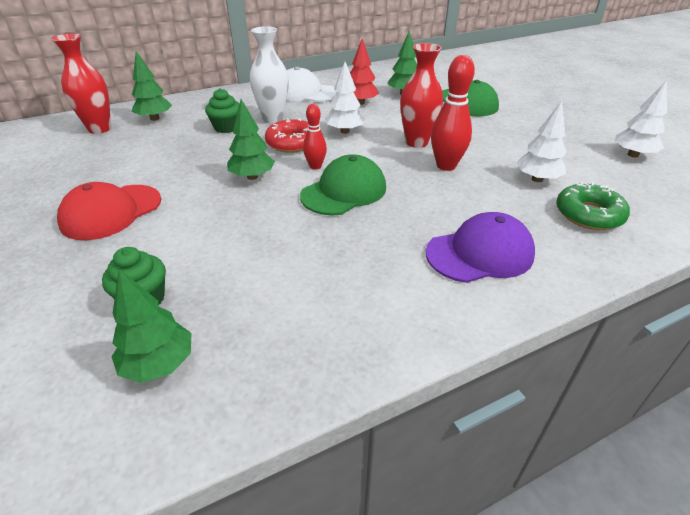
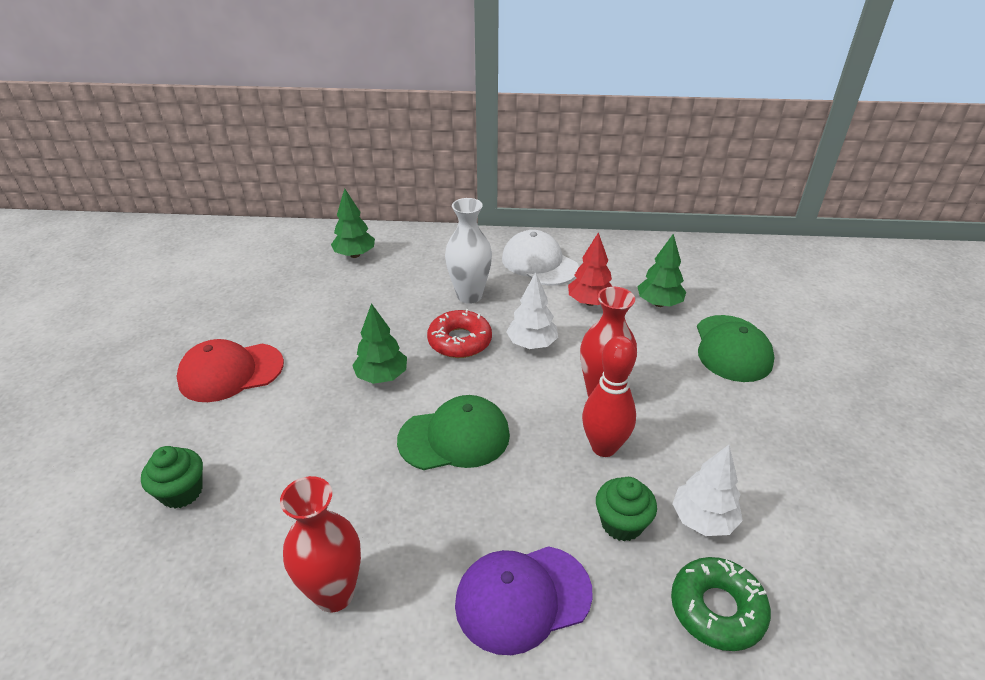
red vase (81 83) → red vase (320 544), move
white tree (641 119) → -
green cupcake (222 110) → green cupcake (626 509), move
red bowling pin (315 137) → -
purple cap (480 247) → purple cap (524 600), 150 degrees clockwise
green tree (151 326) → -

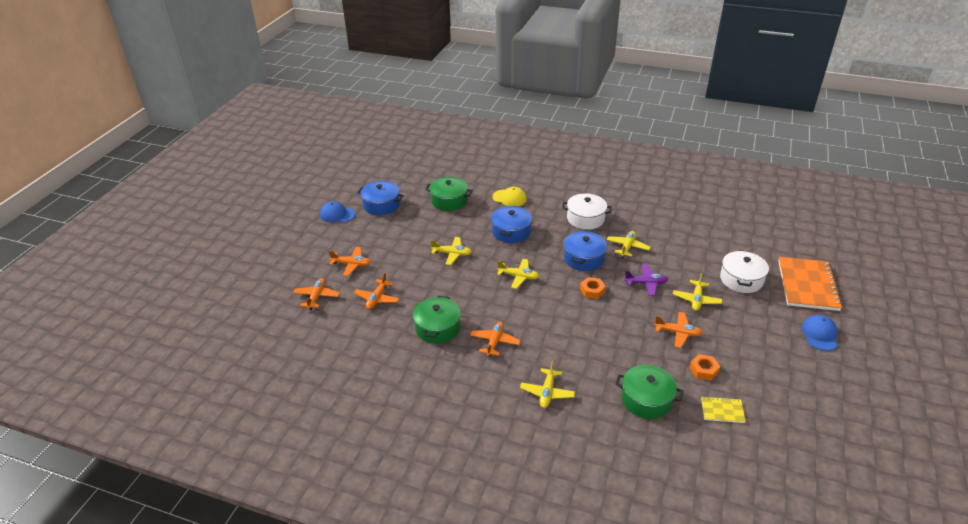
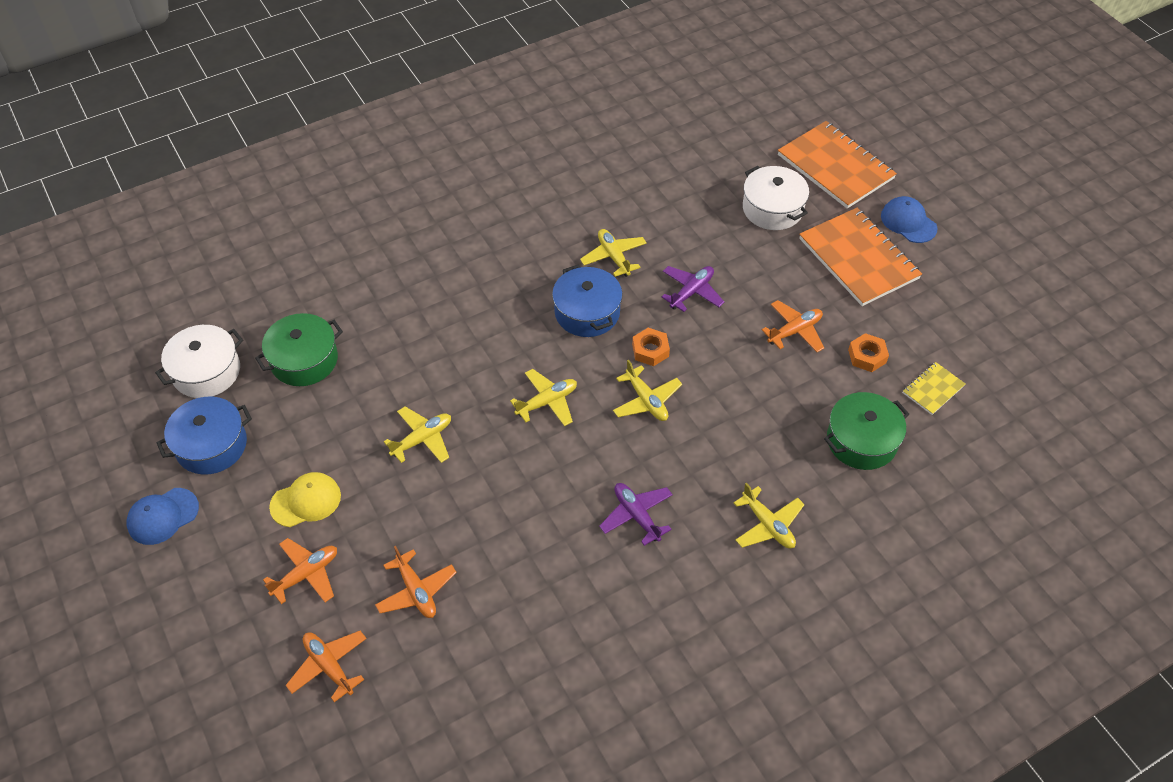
yellow cap (509 196) → yellow cap (305 499), move
white pot (587 211) → white pot (199 361), move
blue pot (511 224) → -
yellow plane (697 292) → yellow plane (647 390), move
green pot (437 320) → -
orange plane (495 339) → purple plane (636 514)
- → orange notebook (860 257)

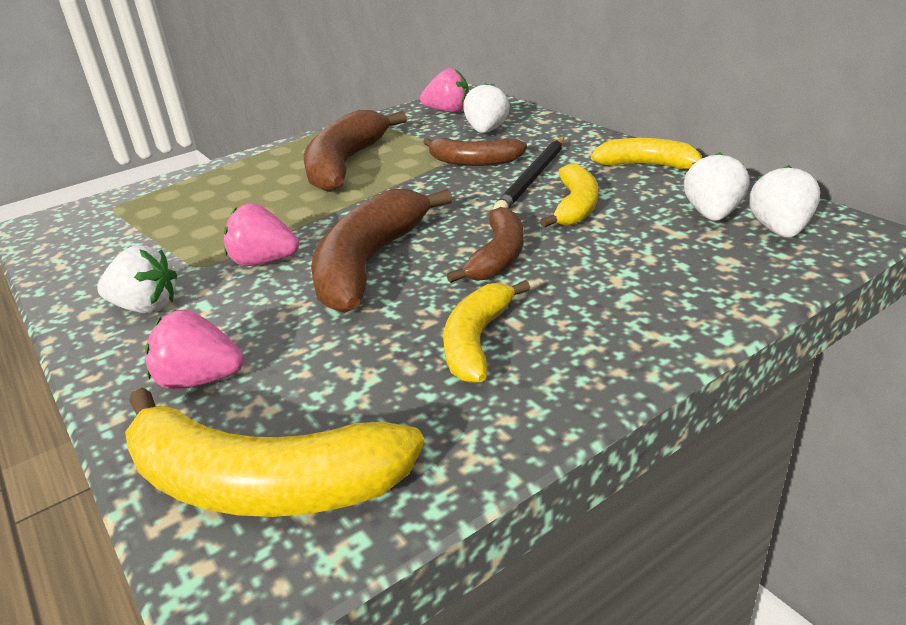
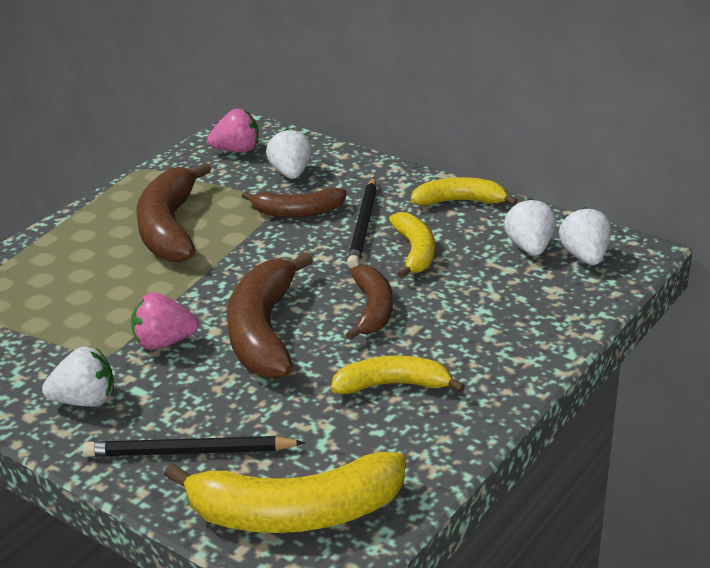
yellow banana (486 331) → yellow banana (398 375), 90 degrees clockwise
pink strawberry (194 349) → black pencil (194 446)

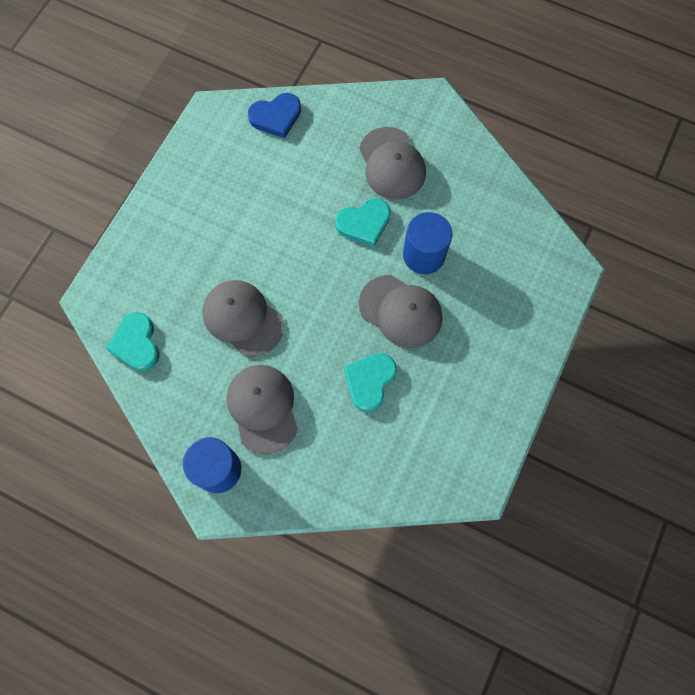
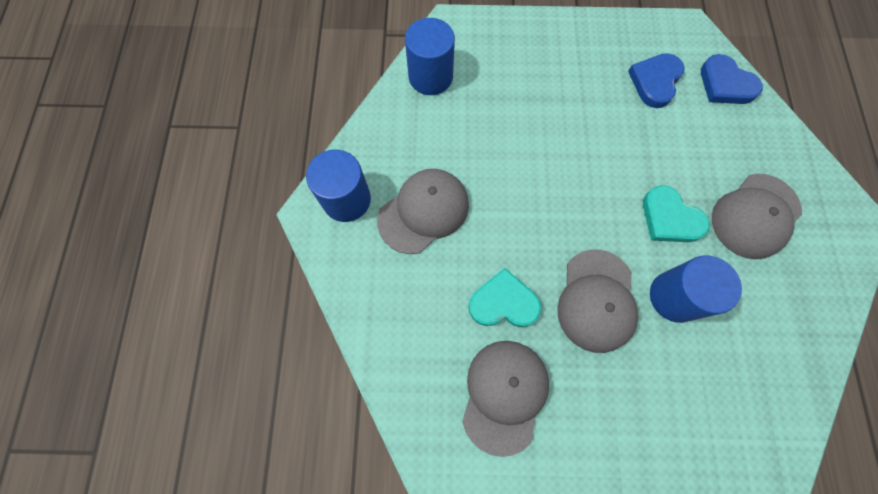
grey cap (243 318) → grey cap (505 399), move
turquoise heart (132 341) → blue cylinder (430 56)
- → blue heart (656 80)

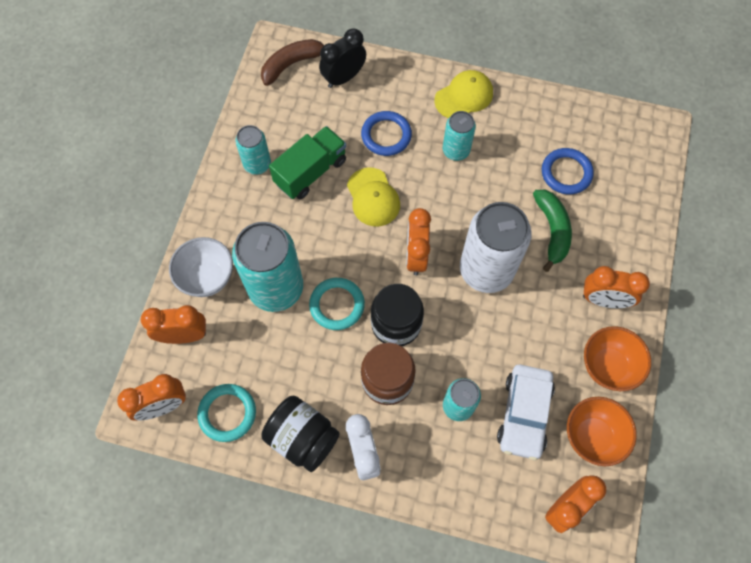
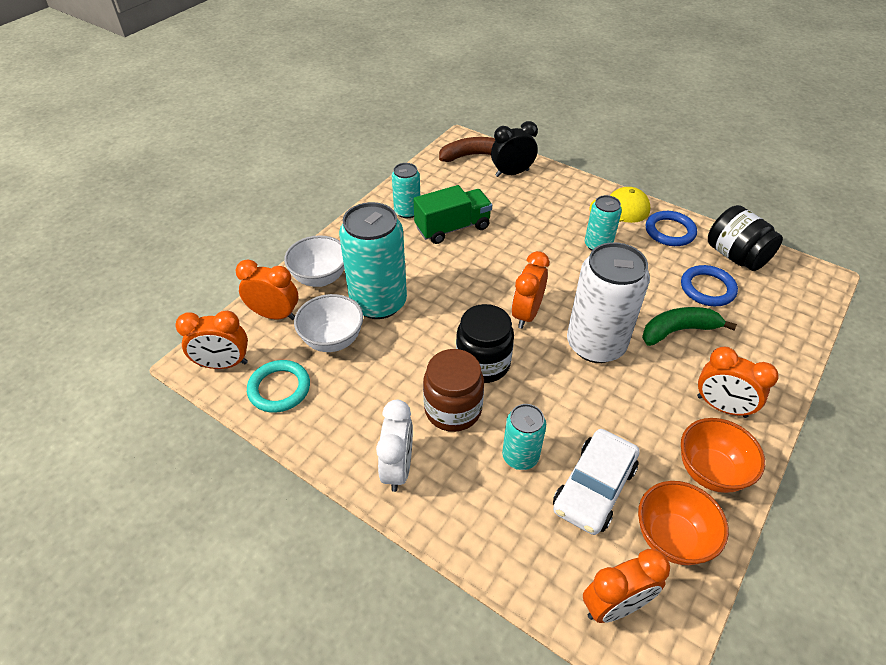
blue ring (386 133) → blue ring (671 228), move
yellow cap (373 196) → -
green banana (552 231) → green banana (689 326), 120 degrees counterclockwise
turquoise ring (337 304) → -
black jar (300 434) → black jar (745 238), move
- → white bowl (328 323)

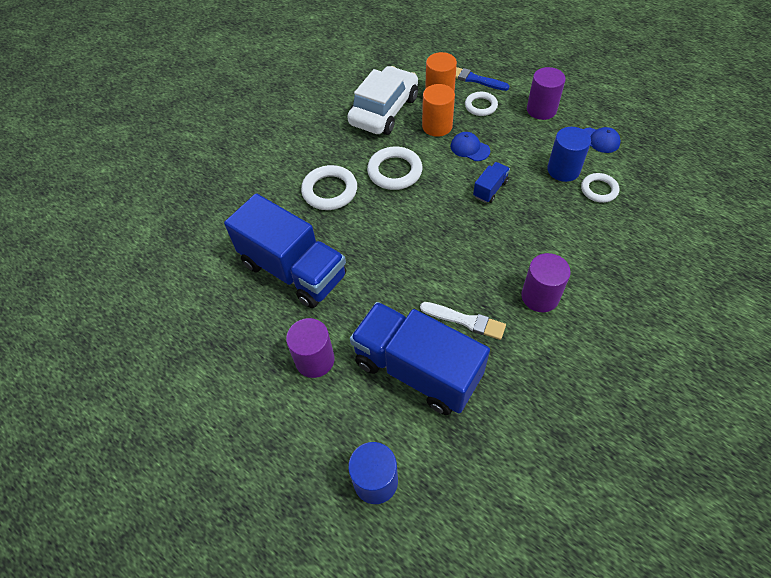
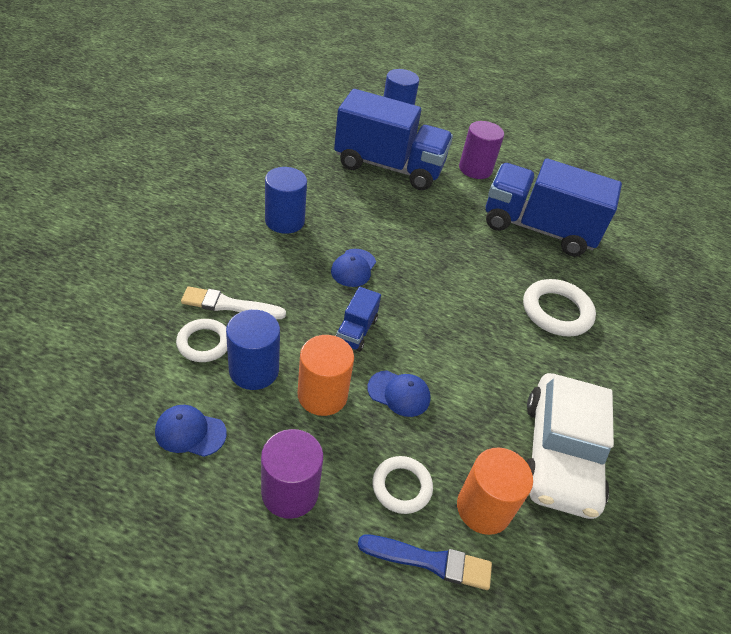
orange cylinder (438 110) → orange cylinder (326 375), move
white ring (394 168) → -
purple cylinder (546 282) → blue cylinder (286 200)
white brush (463 321) → white brush (233 302), move
- → blue cap (353 268)

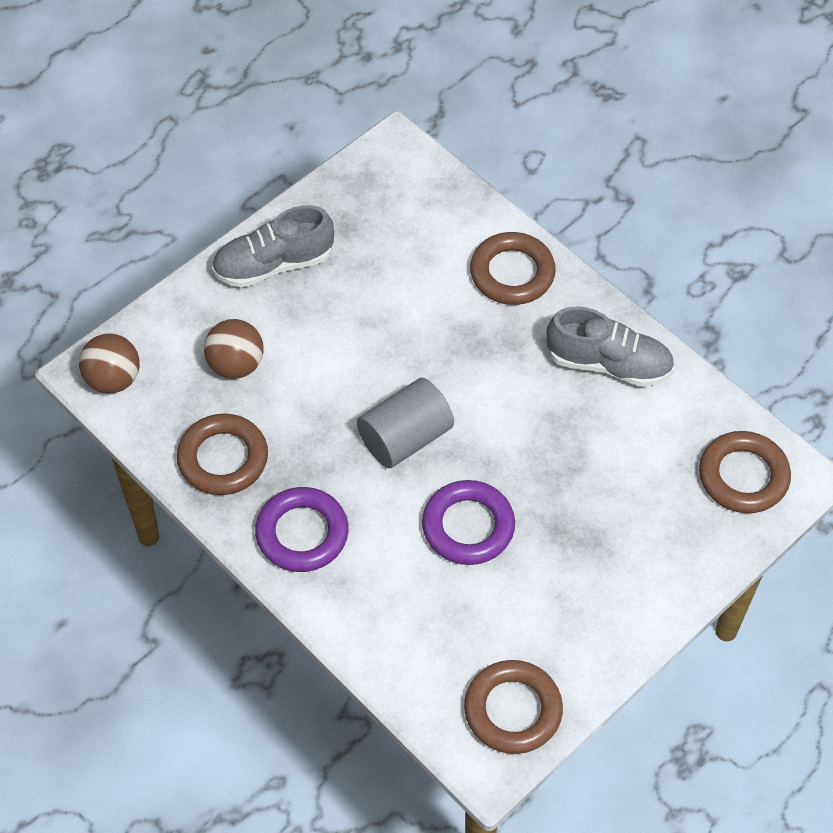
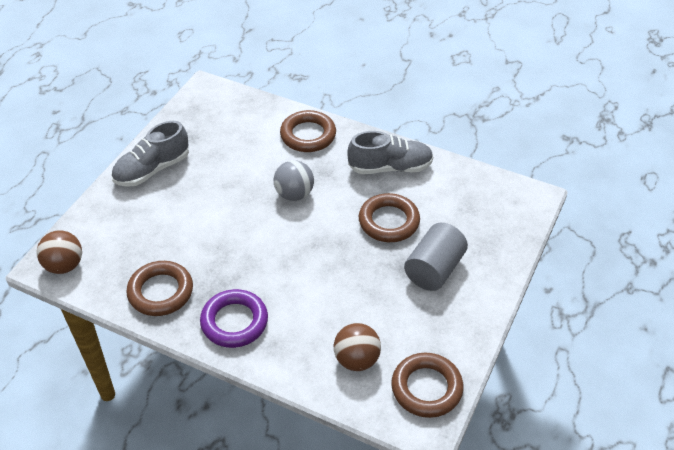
brown ball (234 349) → brown ball (357 347), move
grey cylinder (405 423) → grey cylinder (436 257), move
brown ring (745 472) → brown ring (389 217), move
purple ring (468 522) → -
- → grey ball (294 180)

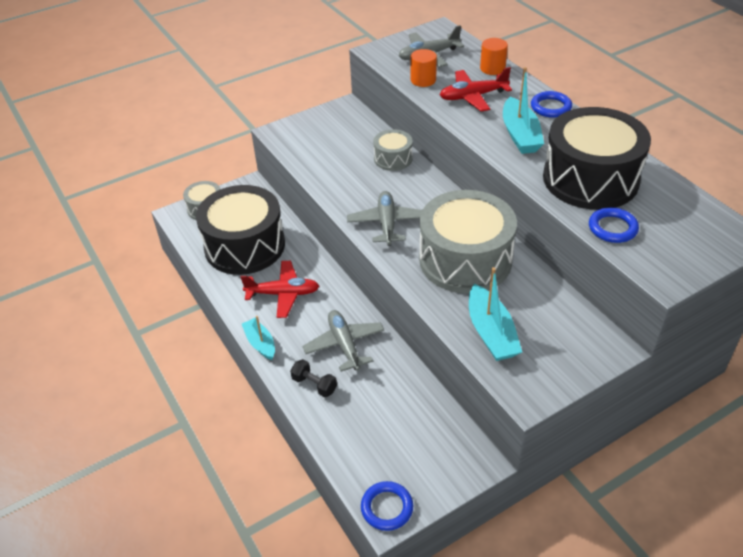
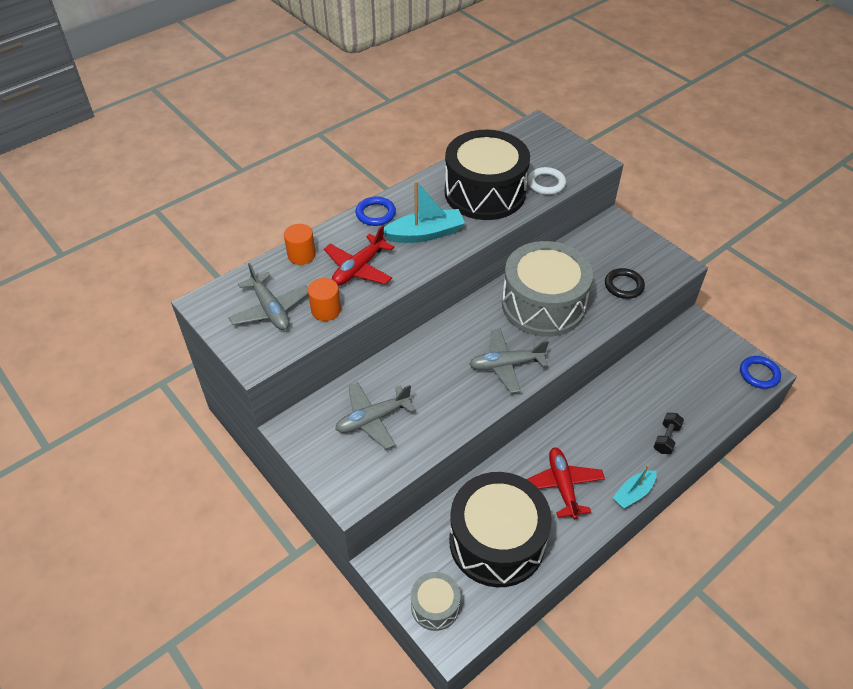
red plane (476 89) → red plane (359 256), 60 degrees clockwise
grey drum (393 150) → -
blue ring (614 225) → white ring (546 181)
turquoise boat (495 314) → black ring (625 283)
grey plane (344 341) → grey plane (375 415), move

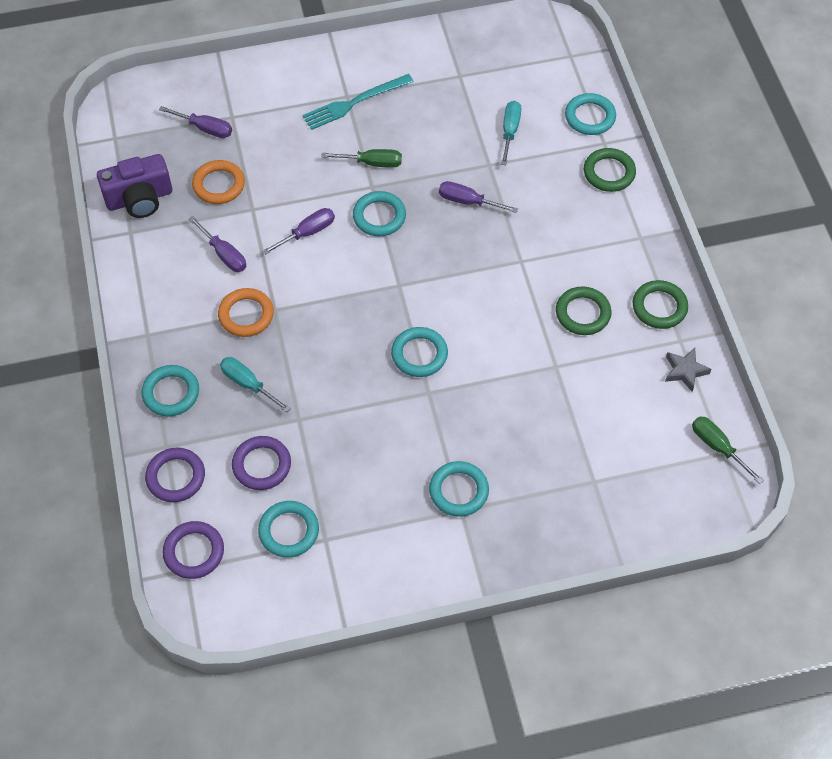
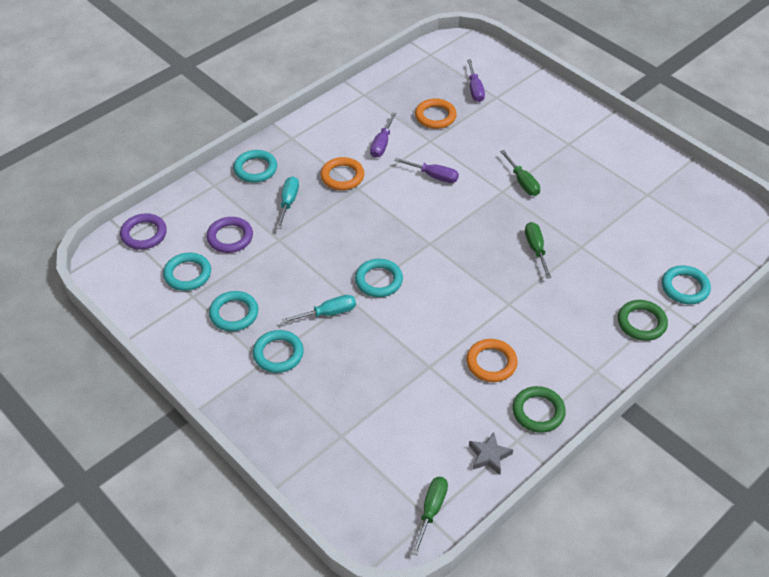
turquoise fork (358 102) → -
turquoise screwdriver (511 133) → turquoise screwdriver (319 309), move
purple camera (134 186) → -
purple screwdriver (478 197) → green screwdriver (538 250)
turquoise ring (379 213) → turquoise ring (233 311), move
green ring (583 310) → orange ring (492 360)
purple ring (175 475) → -

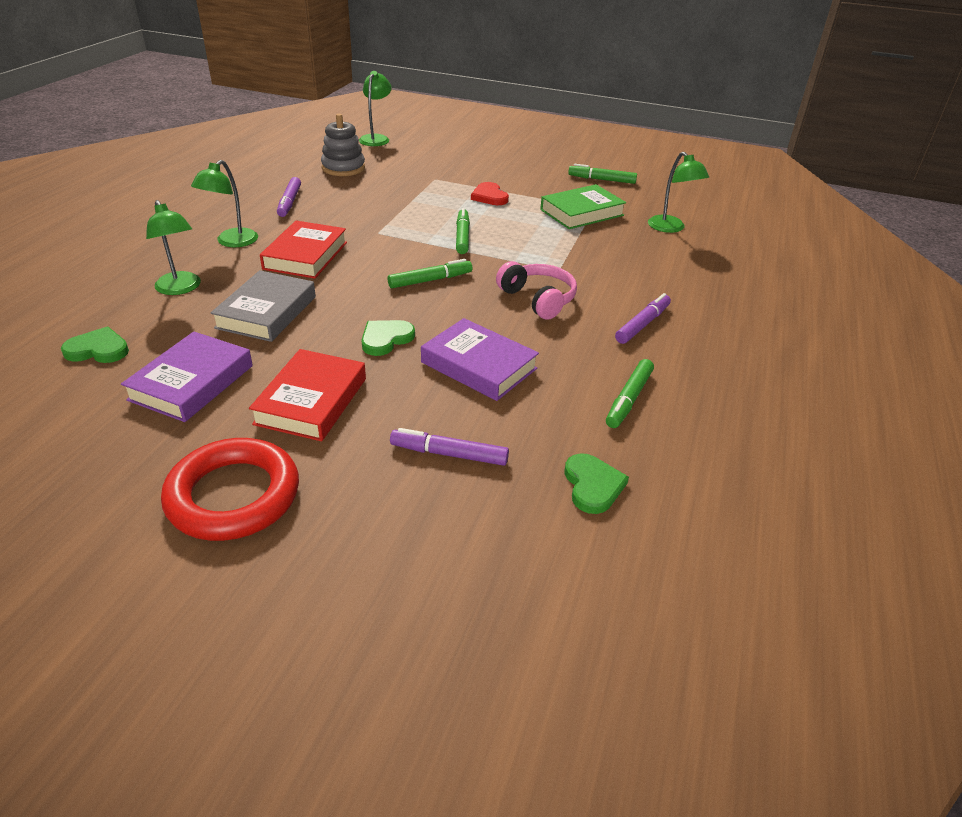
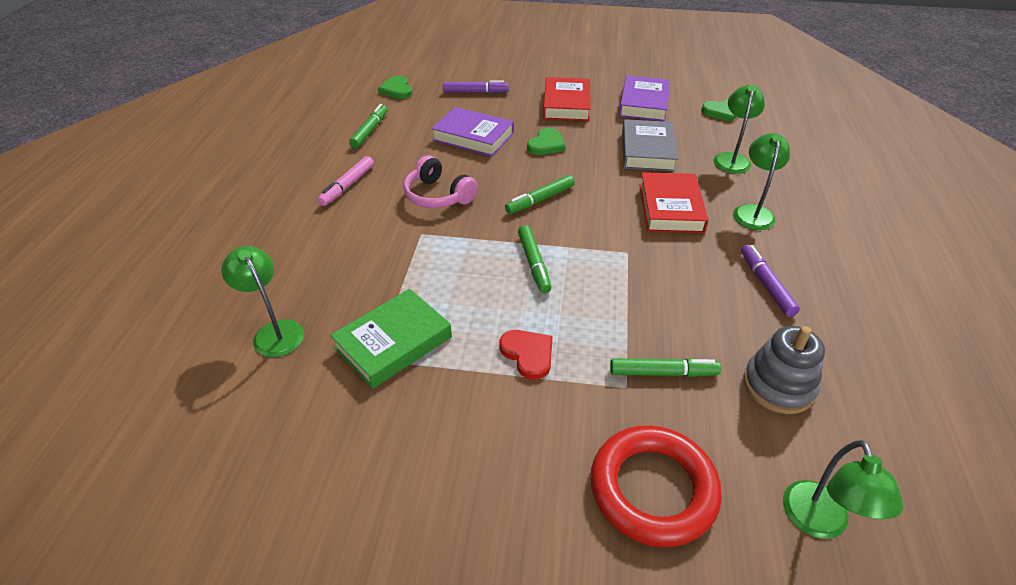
green marker (602 174) → green marker (665 367), move
green lamp (173 247) → green lamp (739 129), 60 degrees clockwise
purple marker (643 318) → pink marker (346 181)
red ring (230 489) → red ring (656 486), move

